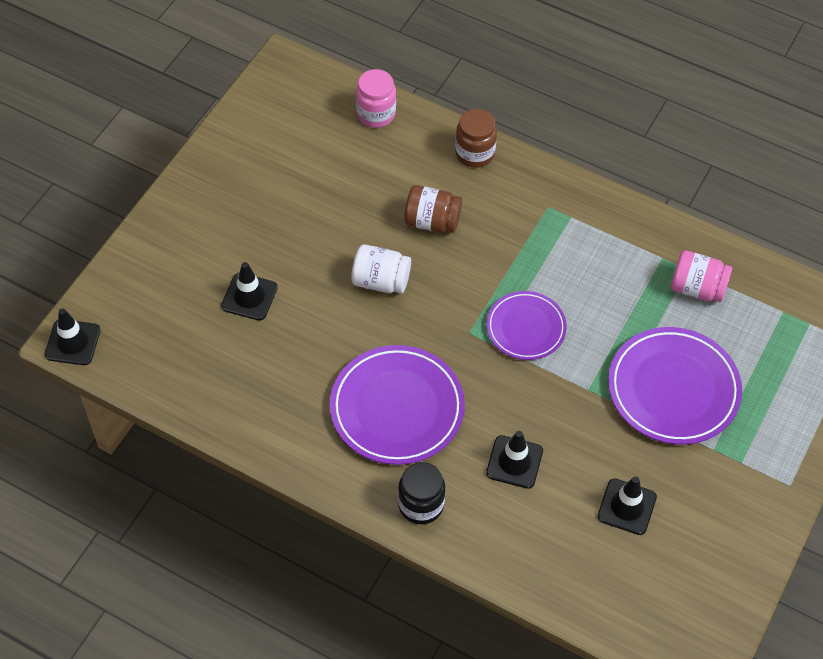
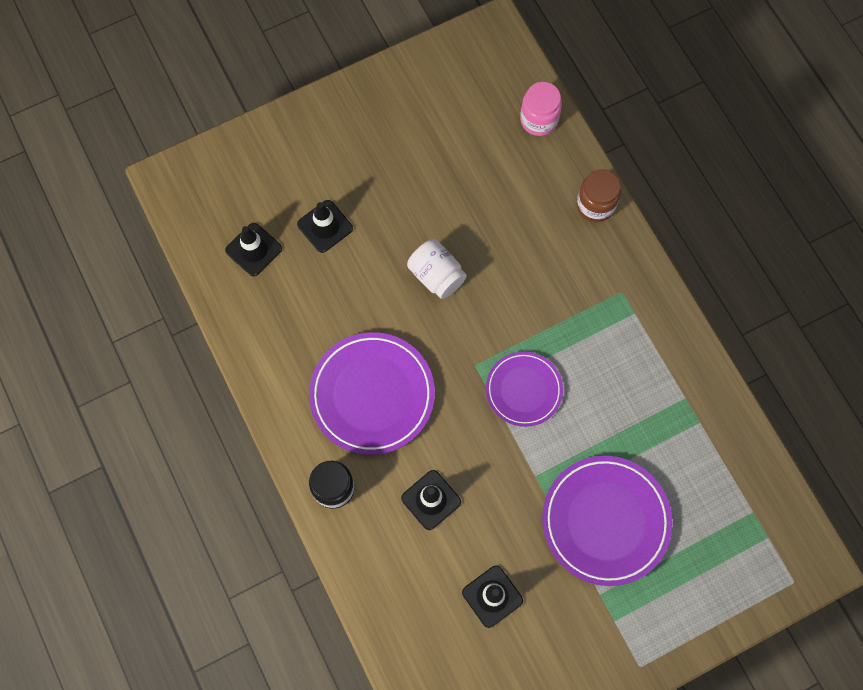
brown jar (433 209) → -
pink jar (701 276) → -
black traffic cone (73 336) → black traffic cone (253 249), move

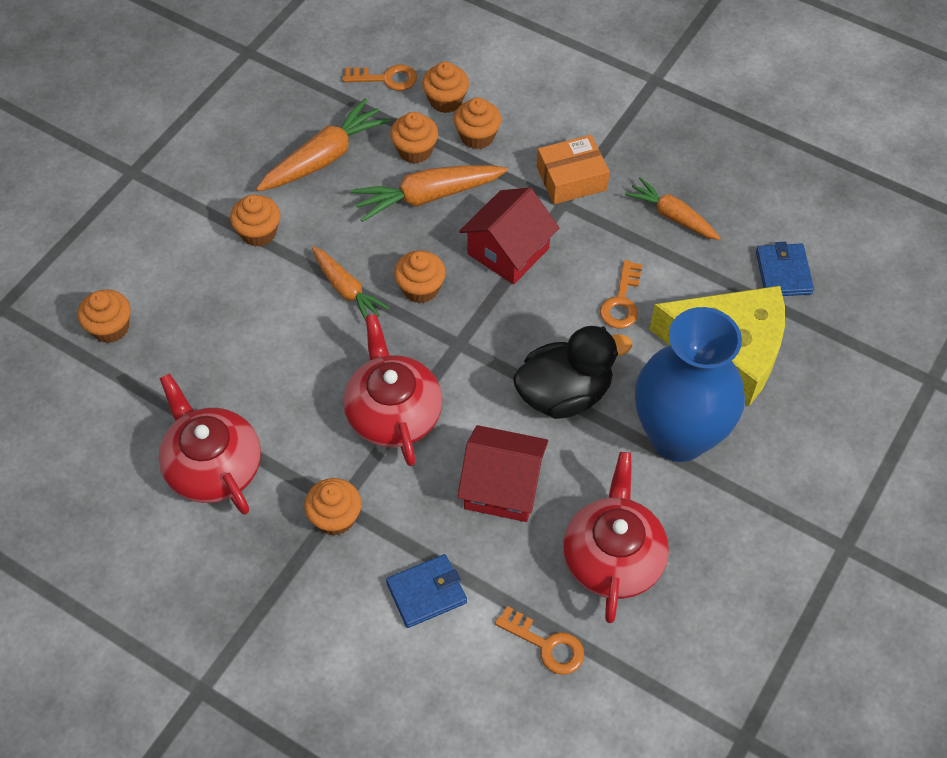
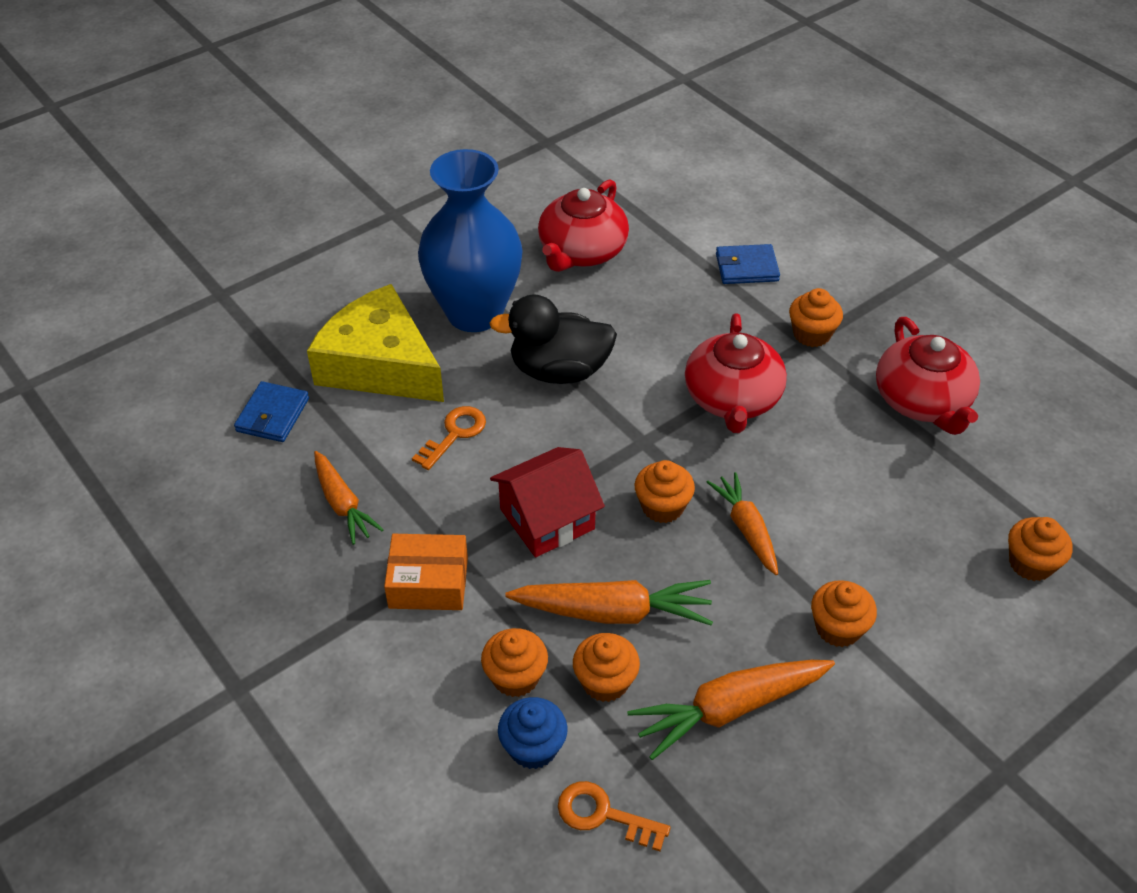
orange cupcake (445 87) → blue cupcake (533 733)
red house (502 473) → -
orange key (539 640) → -

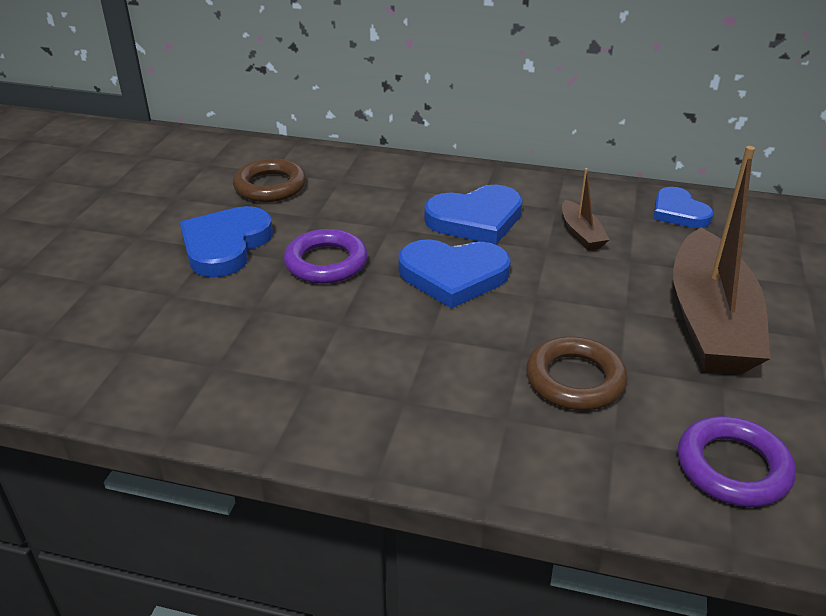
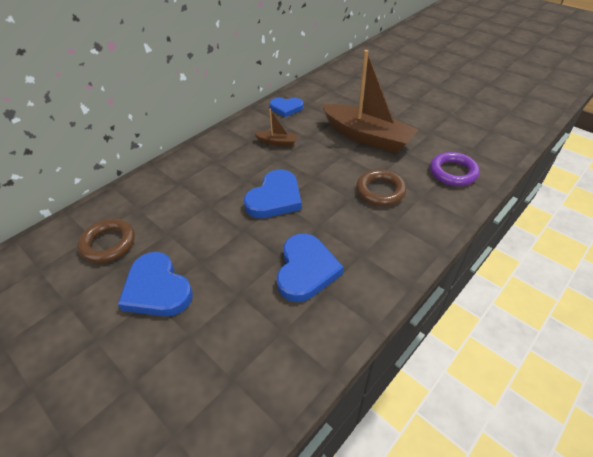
blue heart (473 215) → blue heart (310 268), move
purple ring (326 256) → -

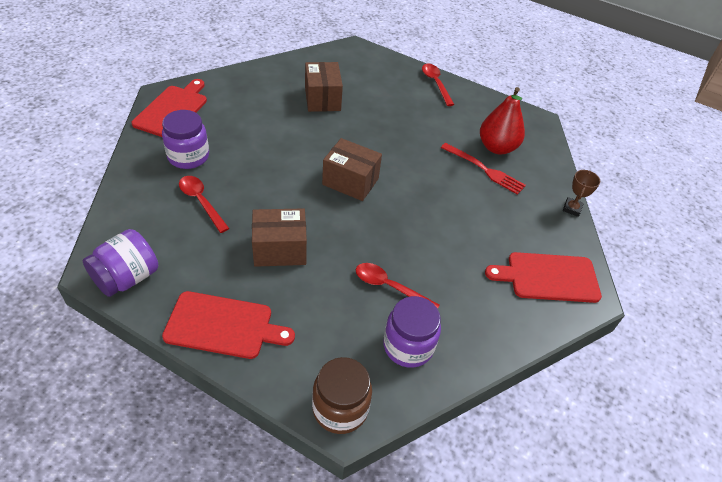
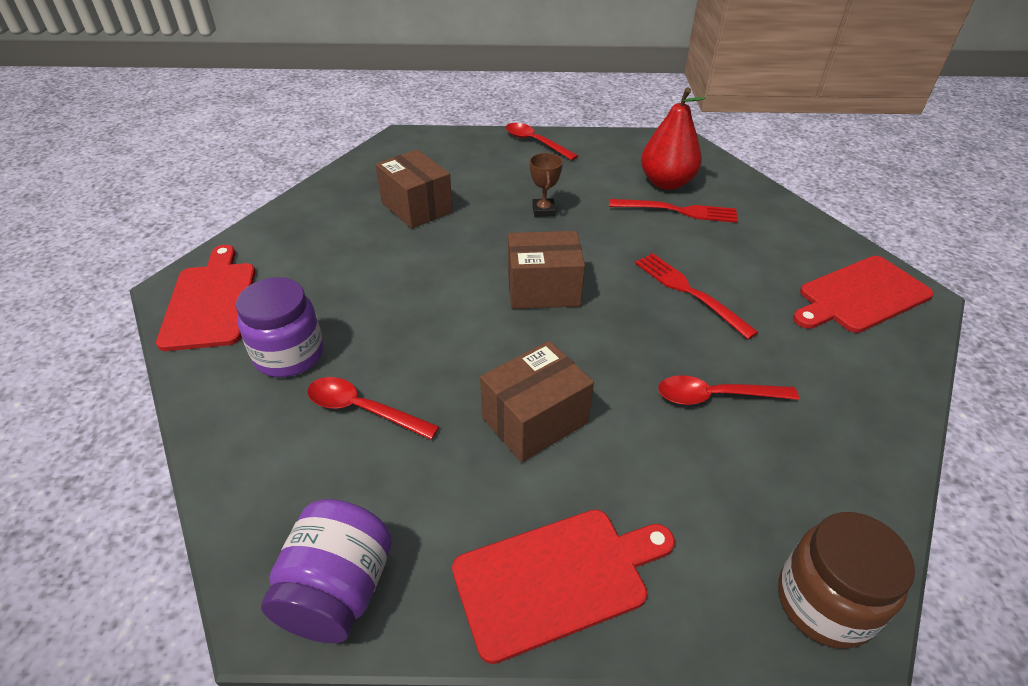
brown trophy (581 193) → brown trophy (546 185), move
purple jar (412 332) → -
- → red fork (697 296)

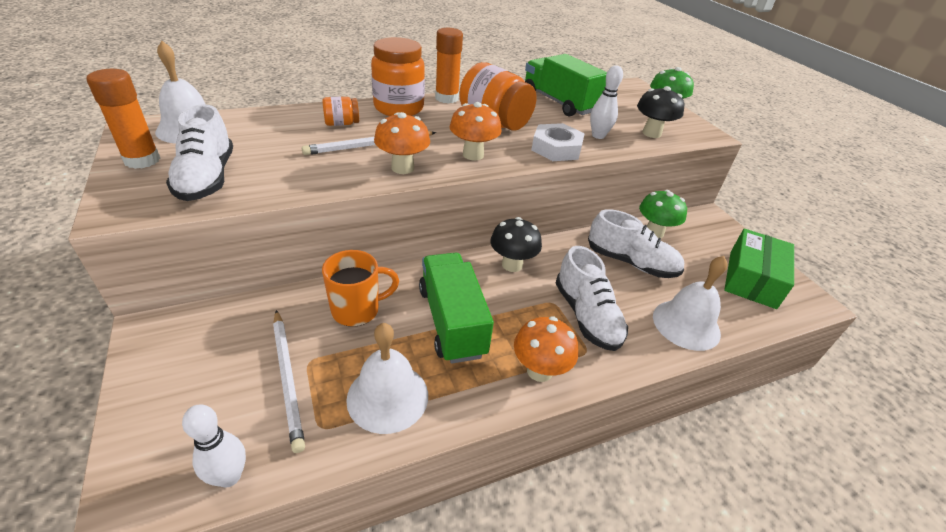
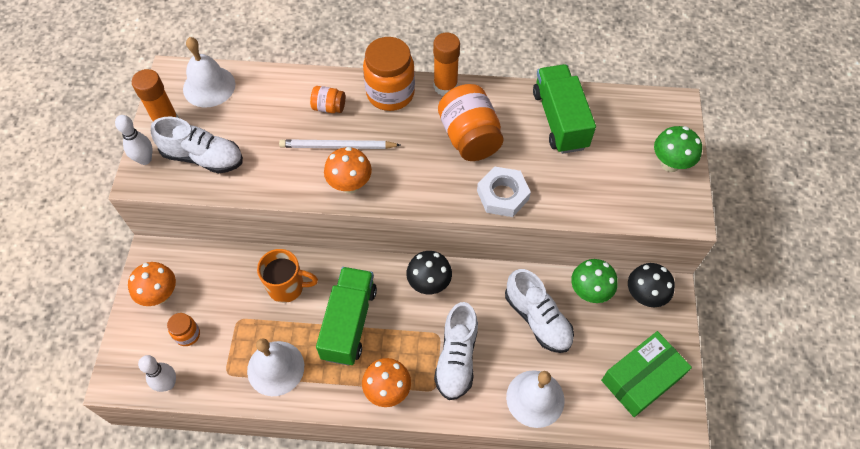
white bowling pin (606 102) → white bowling pin (134 140), move
black mushroom (660 112) → black mushroom (651 285), move
orange mushroom (476 131) → orange mushroom (152 284), move
white shoe (199 152) → white shoe (197 145), 90 degrees counterclockwise
white pencil (289 381) → -
- → orange jar (183 329)

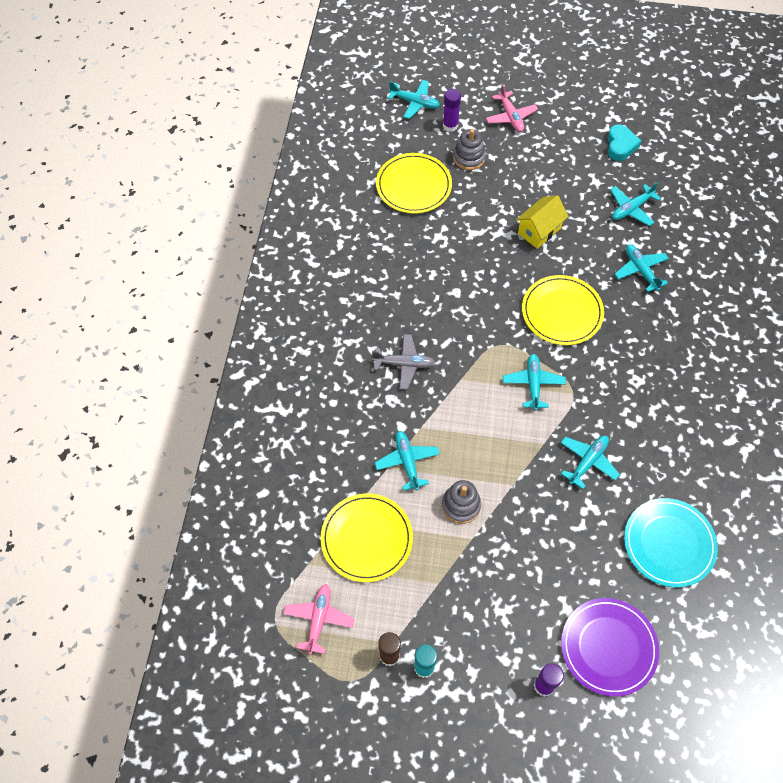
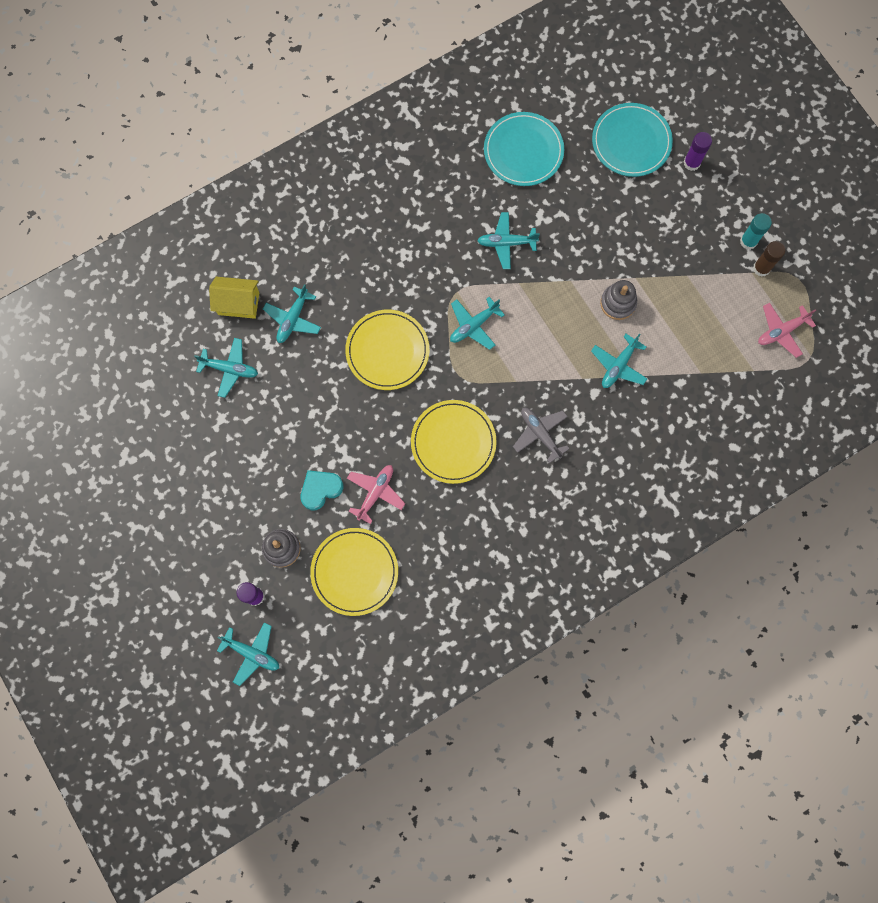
turquoise plane (414 99) → turquoise plane (248 654), 135 degrees clockwise
pink plane (512 108) → pink plane (376 494), move
turquoise heart (624 142) → turquoise heart (322 490), move
yellow house (542 222) → yellow house (234 297), move
yellow plate (367 538) → yellow plate (454 442), move
purple plate (610 647) → turquoise plate (632 140)

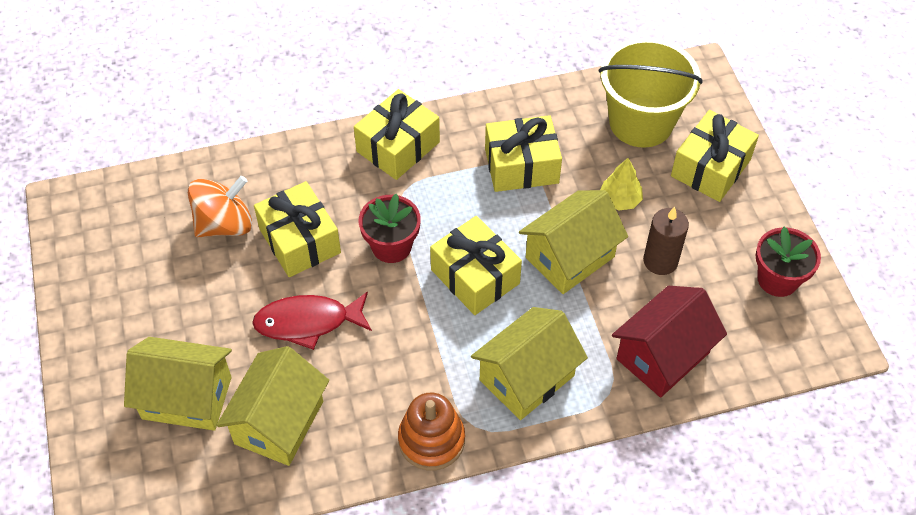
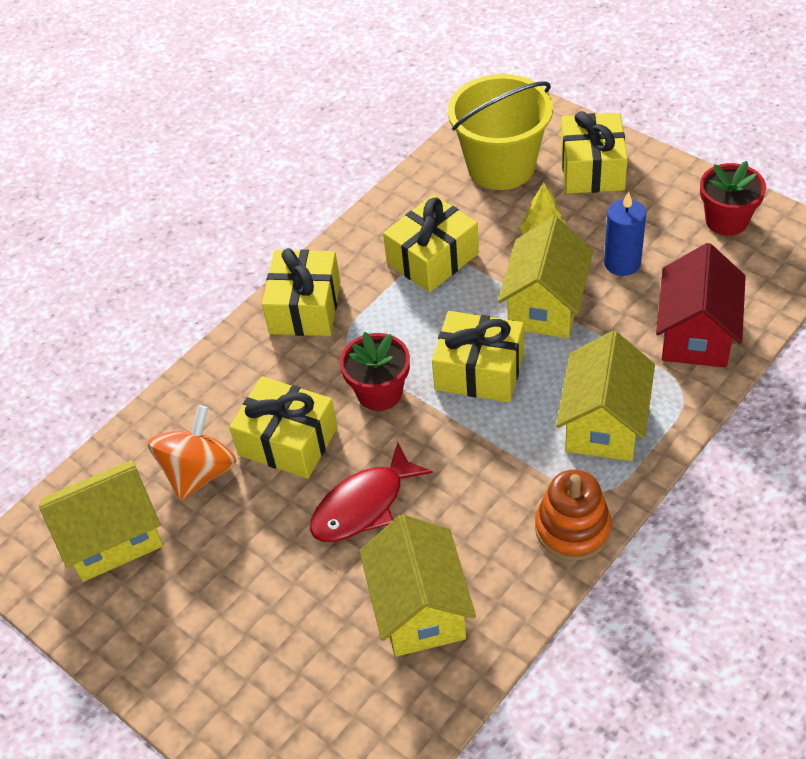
brown candle (666 241) → blue candle (625 233)
yellow house (178 384) → yellow house (101 521), move

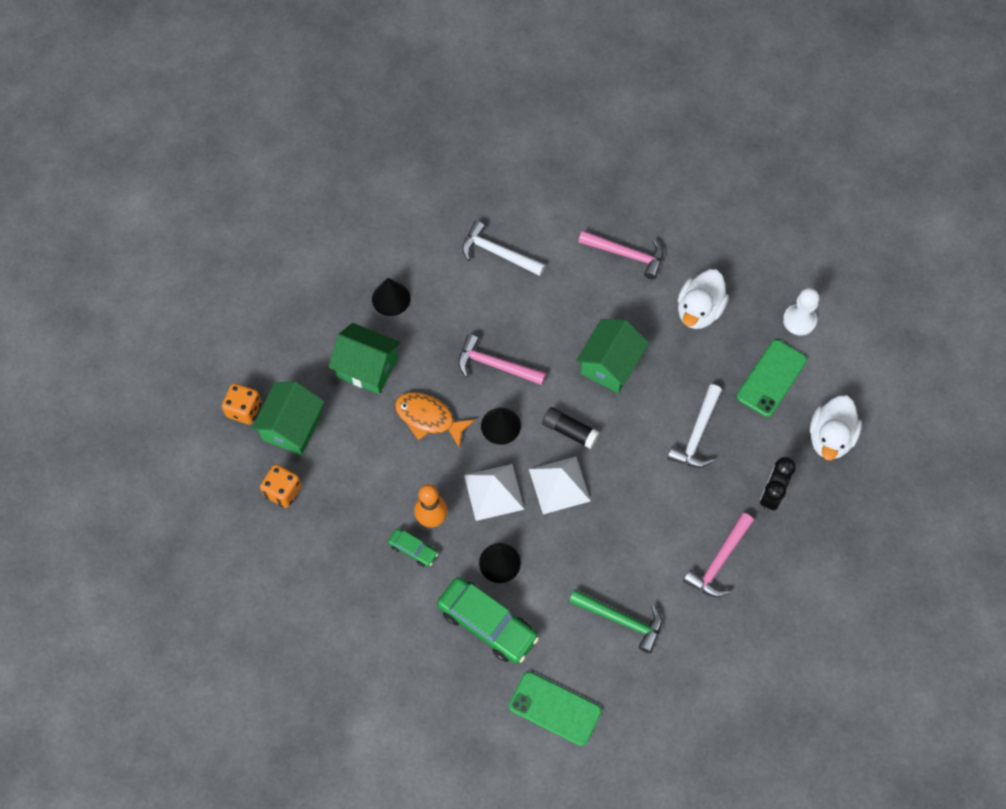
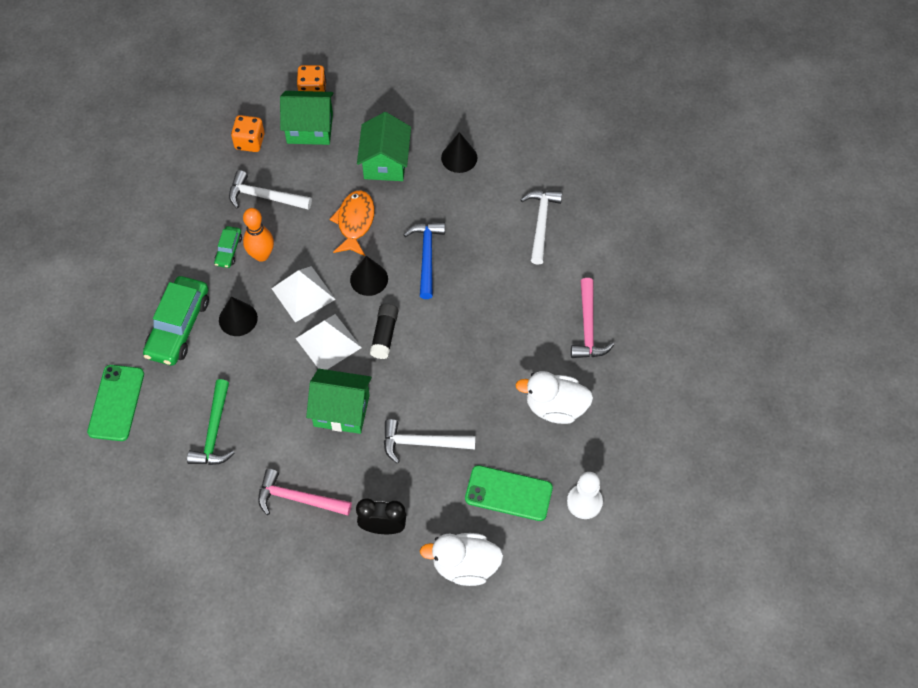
green house (612 356) → green house (339 401), move
pink hammer (502 359) → blue hammer (424 260)
- → white hammer (270 190)

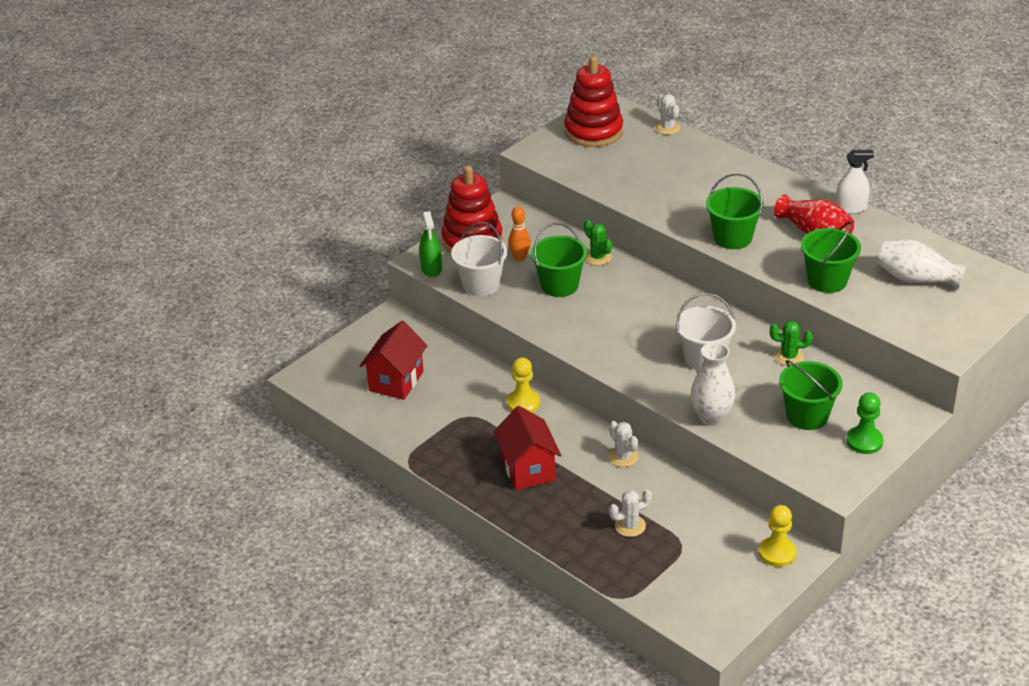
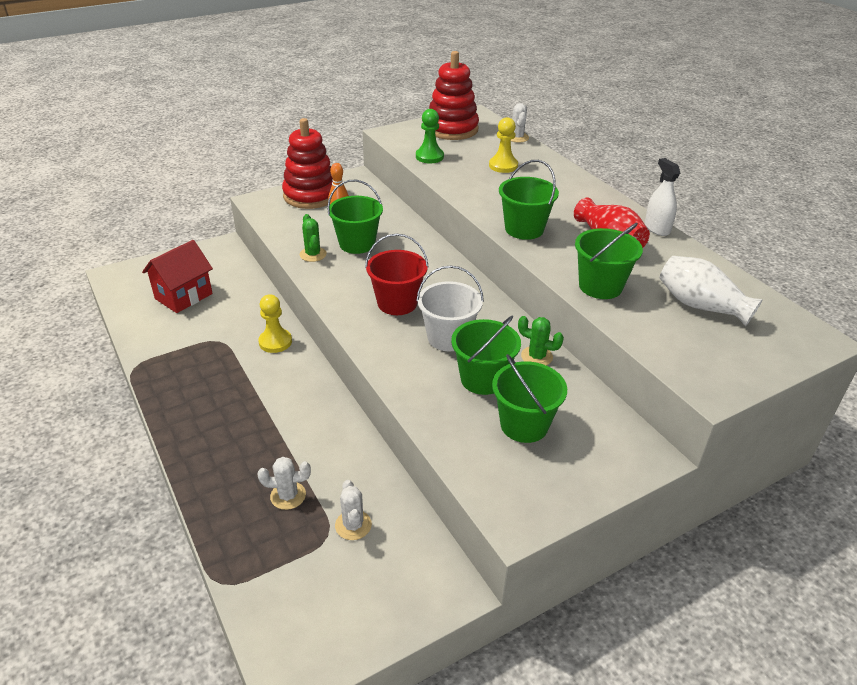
white spray bottle (855 182) → white spray bottle (662 197), 120 degrees counterclockwise
green spray bottle (430 244) → -
green cactus (598 242) → green cactus (313 238), move
white bucket (479 259) → -
white vase (713 384) → -
green pawn (865 423) → green pawn (430 136), move
red house (527 448) → -
white cactus (623 444) → white cactus (353 510), move
yellow pawn (777 536) → yellow pawn (503 145), move
- → red bucket (397 274)
- → green bucket (486 355)

